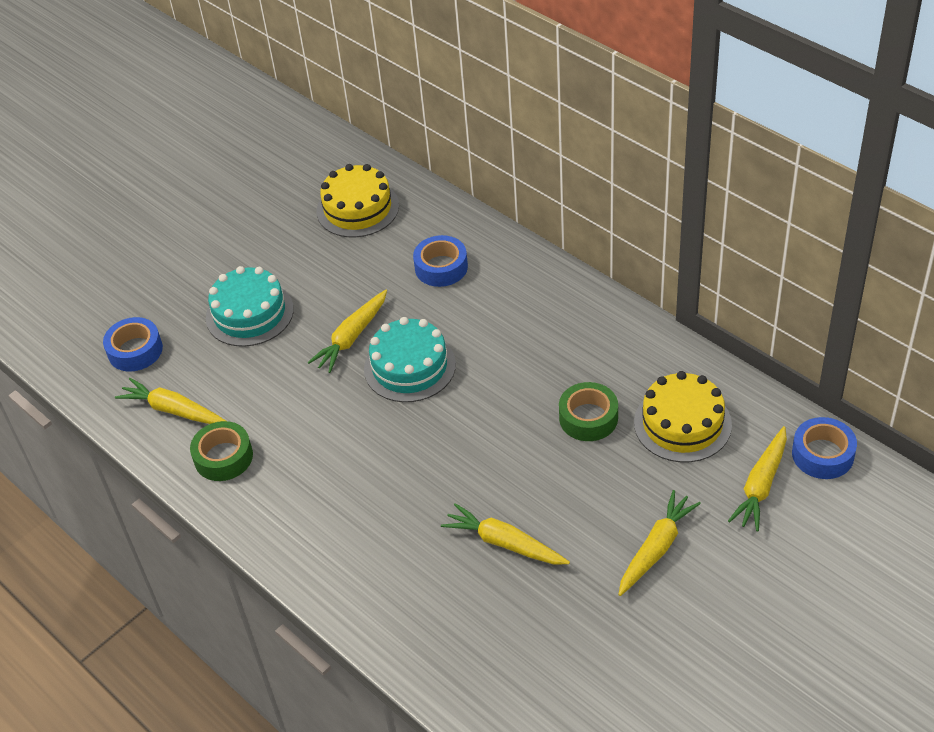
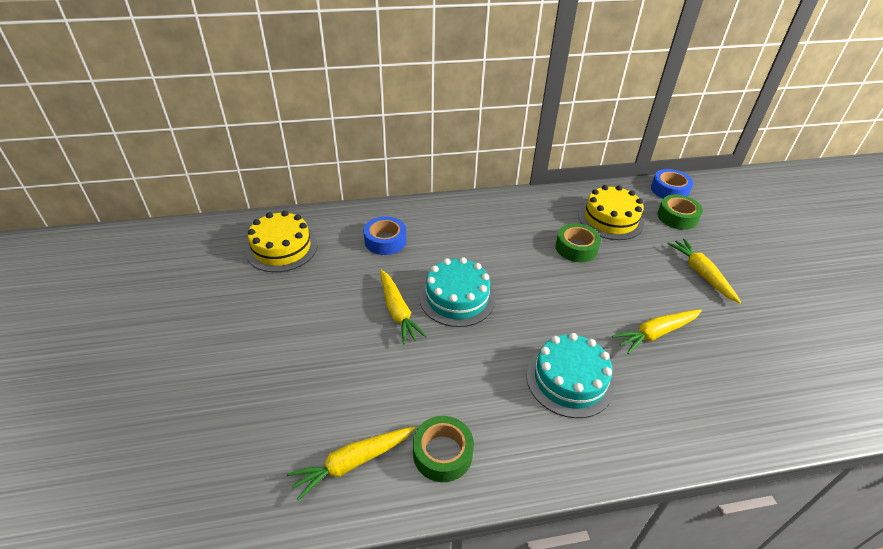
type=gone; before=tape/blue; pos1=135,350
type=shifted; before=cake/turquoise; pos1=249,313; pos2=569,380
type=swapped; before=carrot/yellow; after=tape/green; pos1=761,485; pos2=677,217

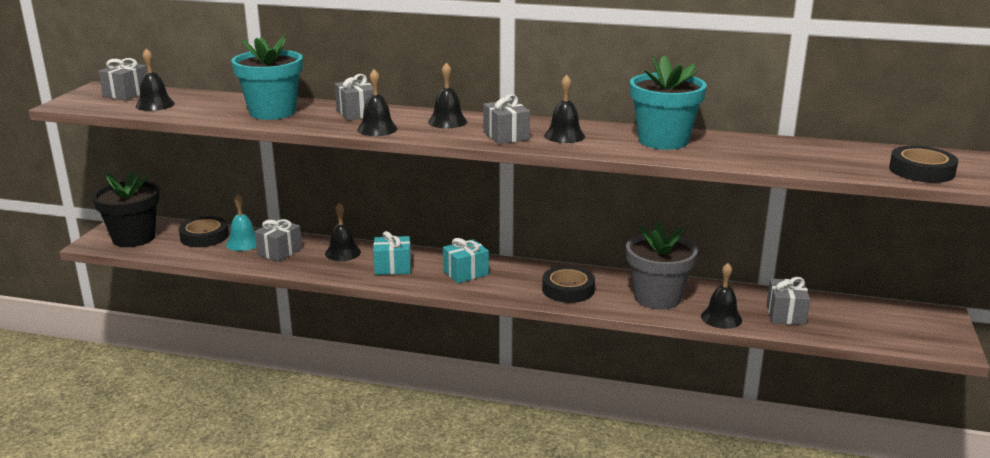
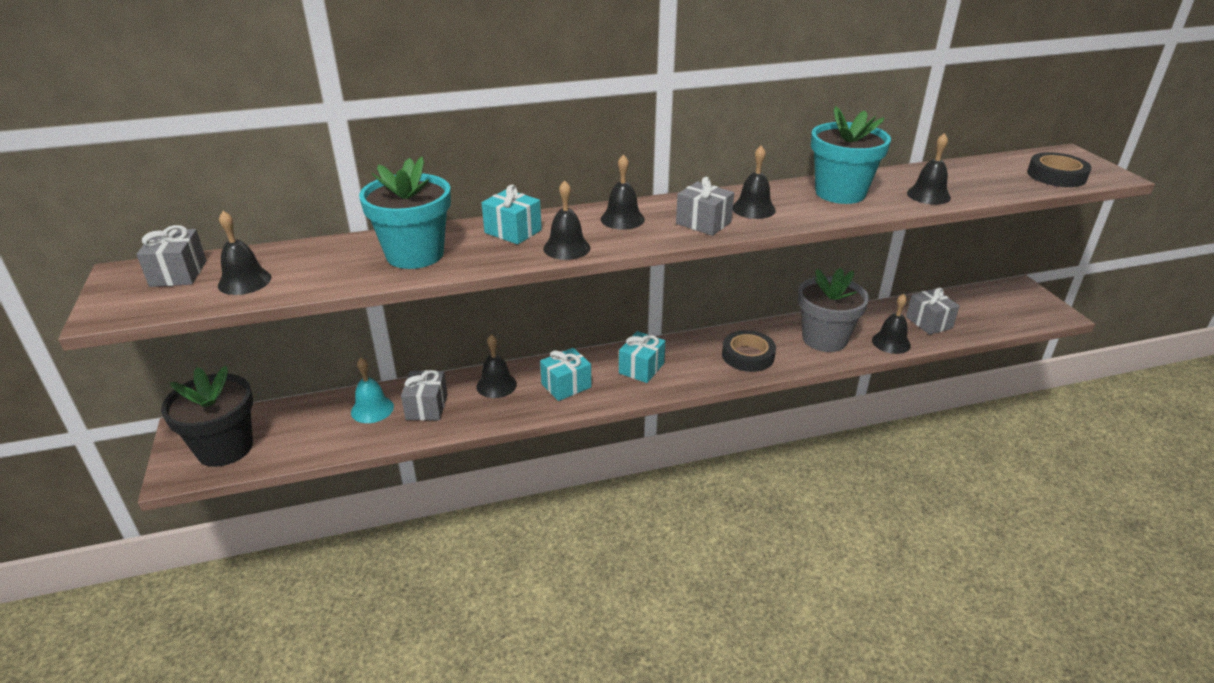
type=gone; before=tape/black; pos1=204,237
type=new; after=bell/black; pos2=928,195
type=repainted; before=gift/grey; after=gift/turquoise; pos1=356,113; pos2=513,231

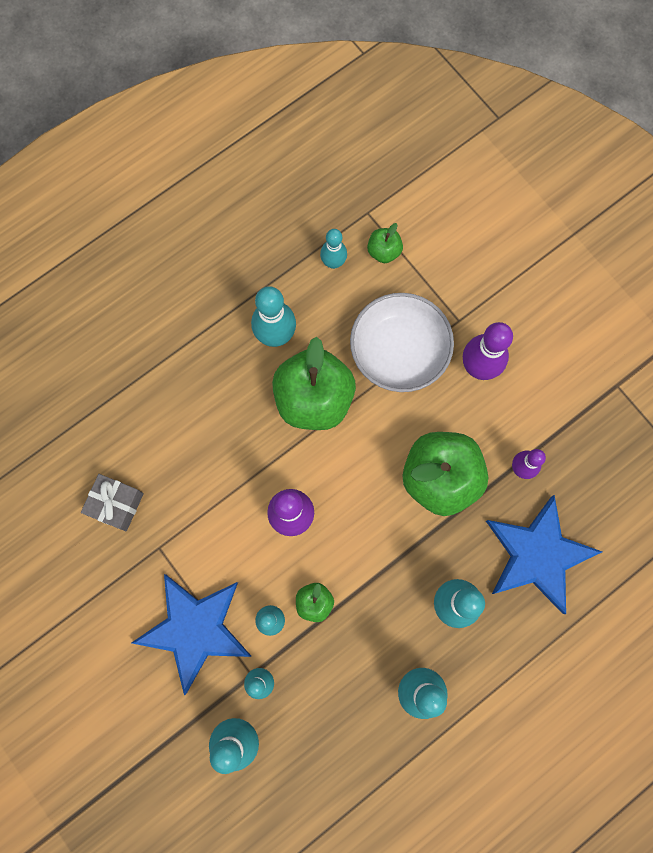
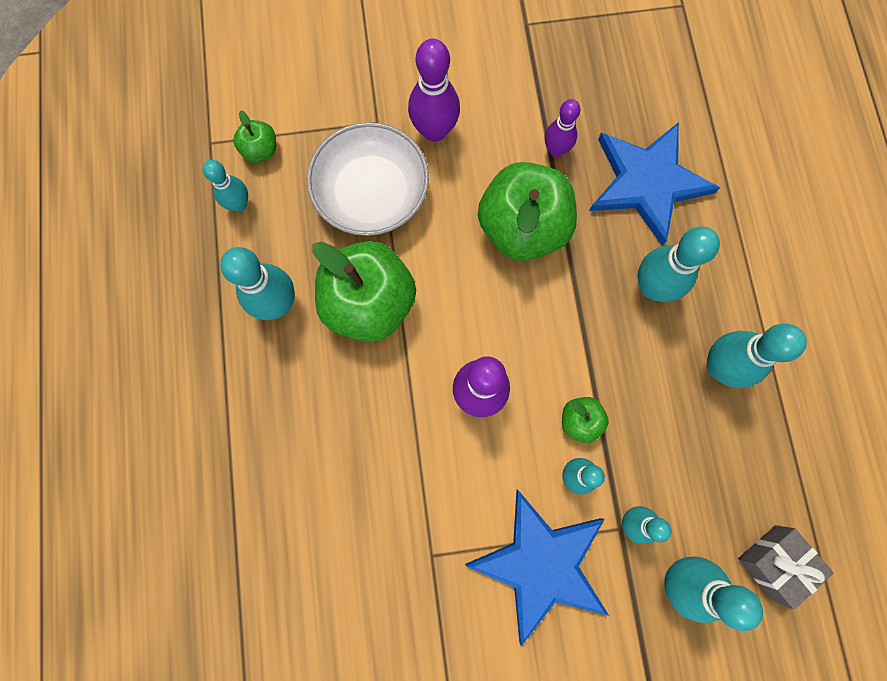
type=shifted; before=gift/grey; pos1=116,504; pos2=774,562

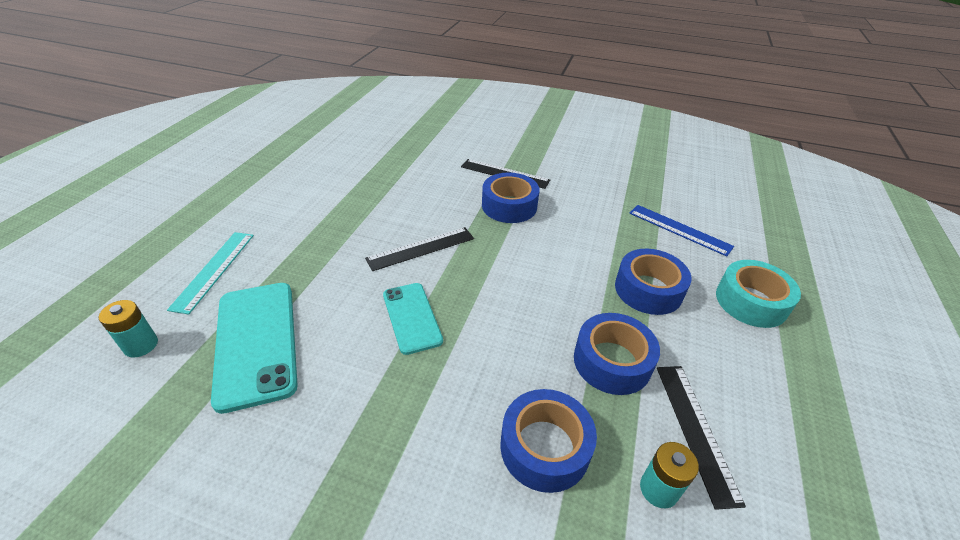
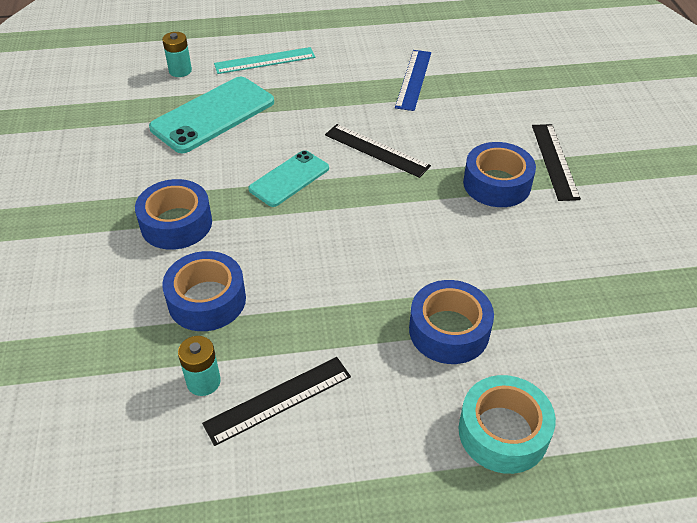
type=shifted; before=tape/blue; pos1=612,361; pos2=176,223
type=shifted; before=ruler/blue; pos1=679,229; pos2=413,79

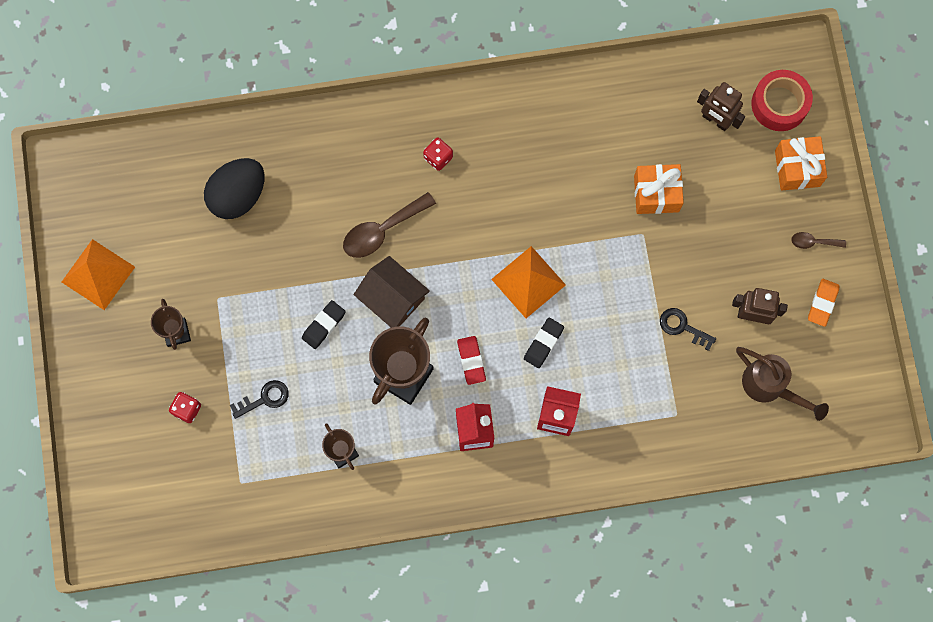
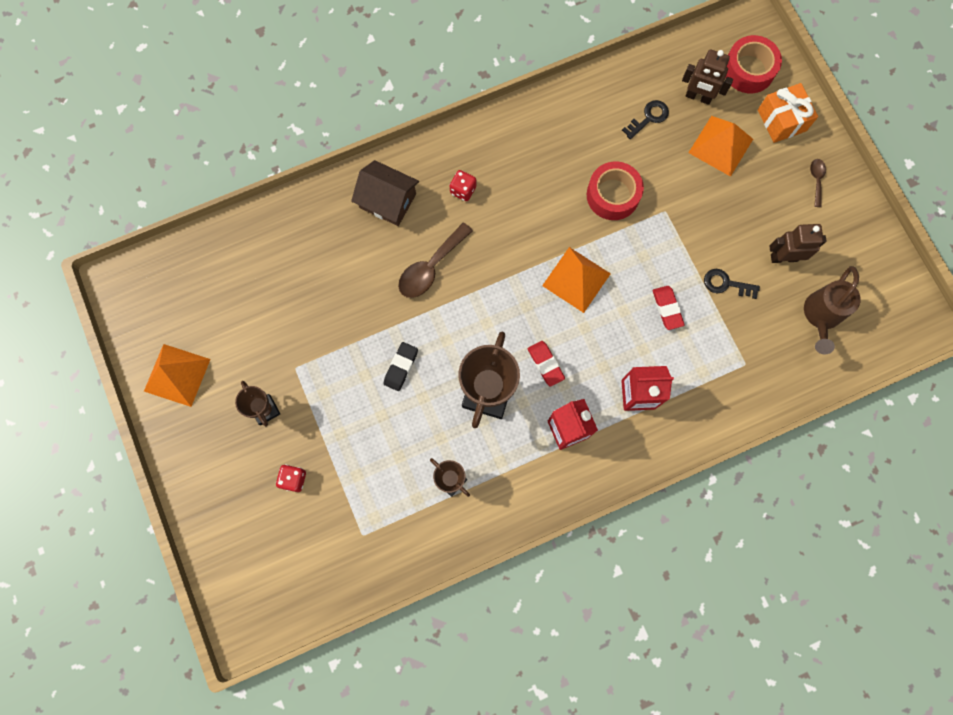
type=gone; before=egg/black; pos1=238,195
type=gone; before=eraser/black; pos1=543,343
type=gone; before=gift/orange; pos1=656,194
type=gone; before=eraser/orange; pos1=822,303
type=new; after=tape/red; pos2=613,195
type=new; after=eraser/red; pos2=667,308
type=new; after=pyramid/orange; pos2=720,146
type=shifted; before=key/black; pos1=264,399; pos2=648,118
type=shifted; before=house/brown; pos1=392,298; pos2=387,201
type=rotated; before=watering can/brown; pos1=770,387; pos2=820,317; turn=90
type=rotated; before=spoon/brown; pos1=813,242; pos2=816,180; turn=105

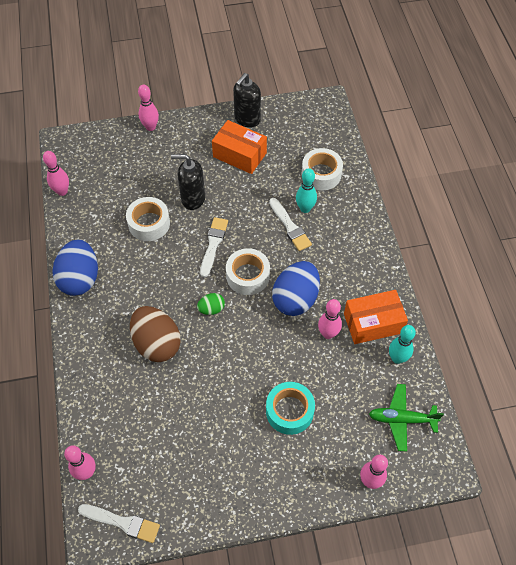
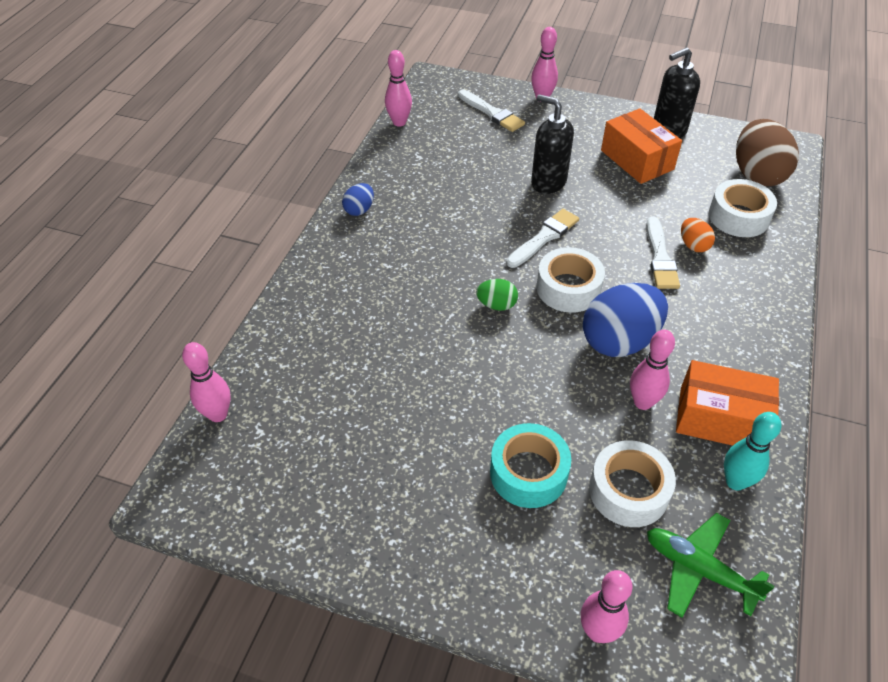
type=shifted; before=brush/white; pos1=122,523; pos2=492,113
type=shifted; before=tape/white; pos1=149,223; pos2=628,491
type=shifted; before=egg/brown; pos1=157,343; pos2=757,175
type=swapped; before=bowling pin/turquoise; after=egg/orange; pos1=305,208; pos2=693,245
type=scaled; before=egg/blue; pos1=80,278; pos2=359,210; scale=0.48

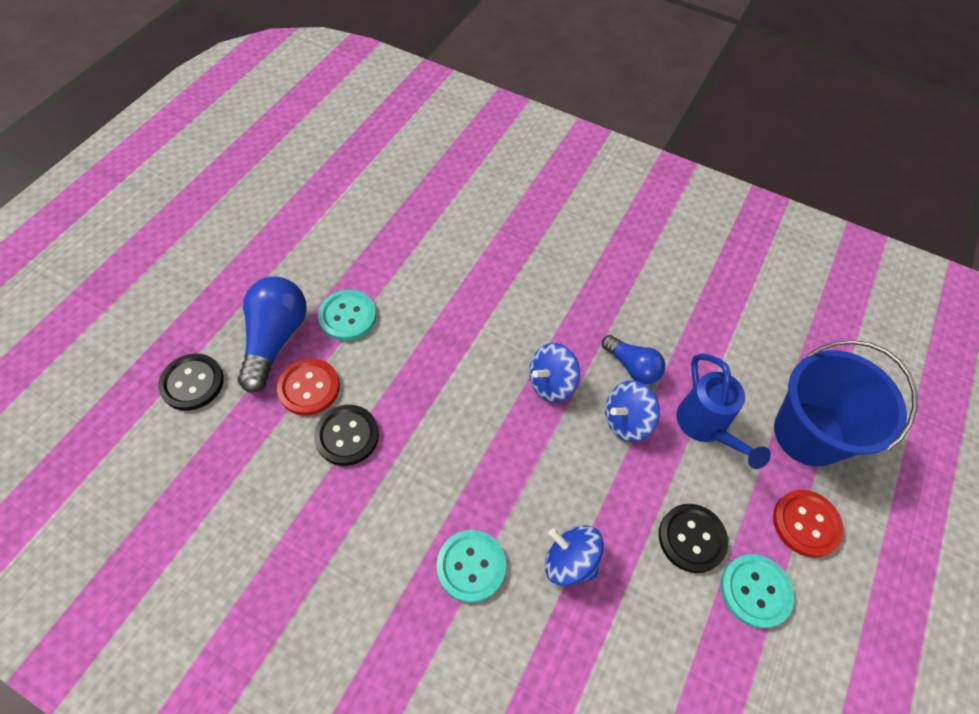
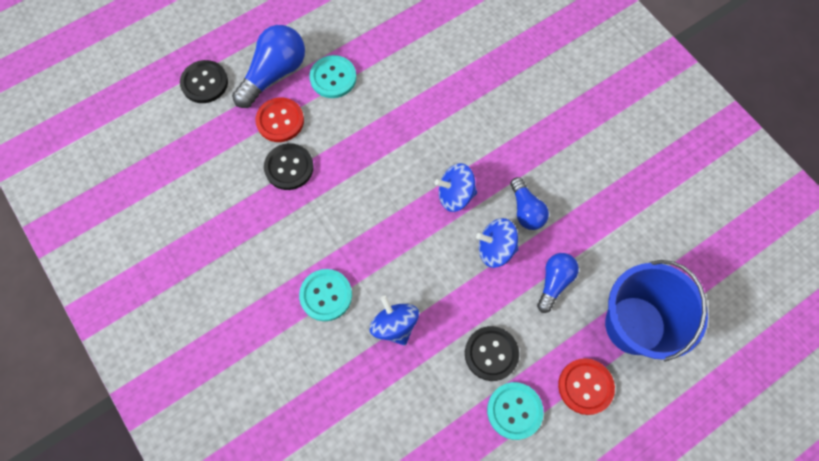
type=swapped; before=watering can/blue; after=light bulb/blue; pos1=706,428; pos2=554,282

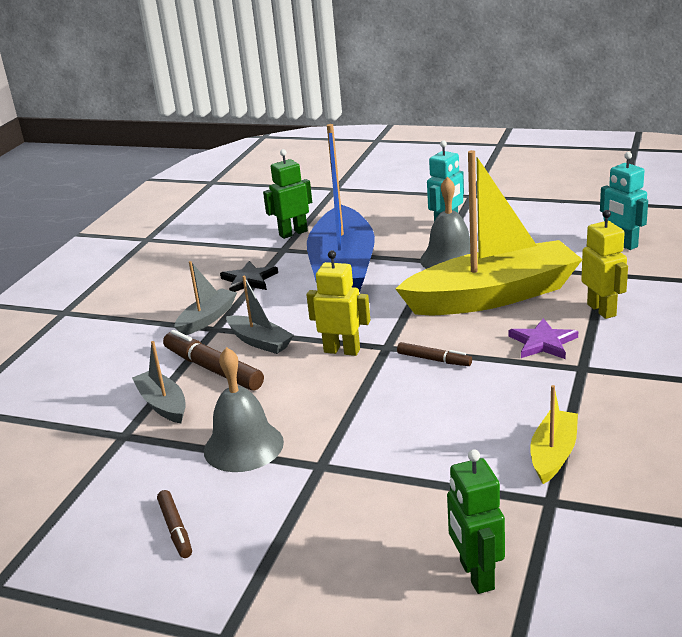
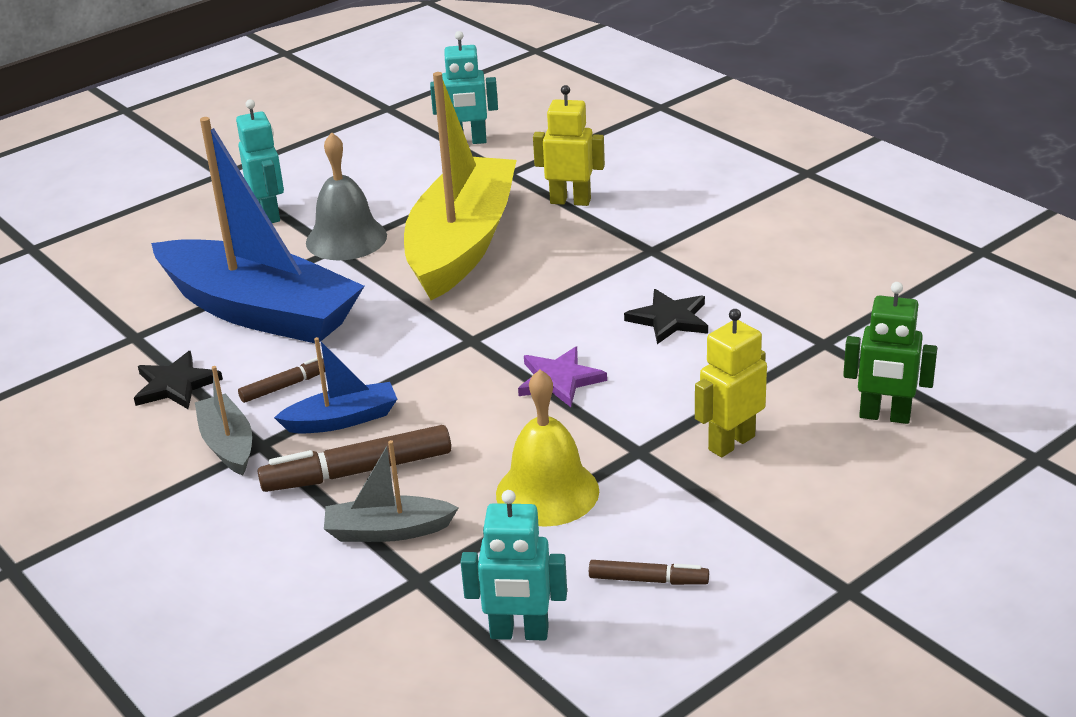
type=gone; before=robot/green; pos1=293,233
type=gone; before=boat/yellow; pos1=553,454
type=new; after=robot/turquoise; pos2=519,633
type=new; after=star/black; pos2=669,319
type=shifted; before=robot/yellow; pos1=342,350; pos2=731,443
type=shifted; before=marker/brown; pos1=434,360; pos2=287,385
type=shifted; before=star/purple; pos1=543,342; pos2=559,380
type=repainted; before=bell/grey; after=bell/yellow; pos1=243,446; pos2=547,492
type=repainted; before=boat/grey; after=boat/blue; pos1=260,342; pos2=342,419

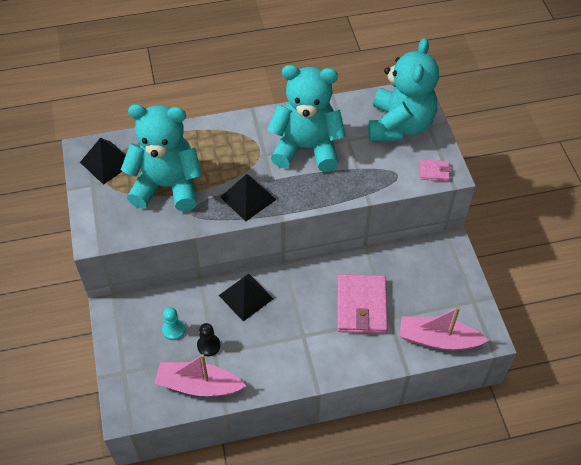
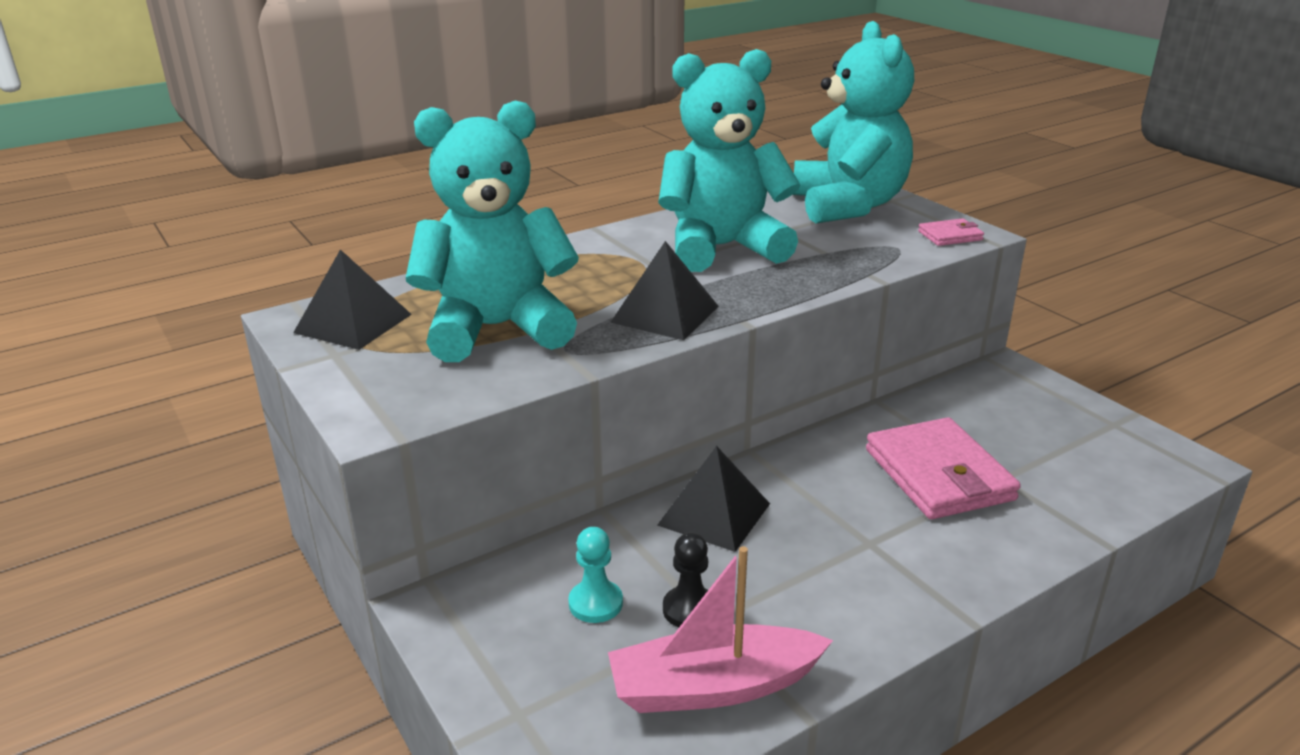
type=gone; before=boat/pink; pos1=438,339

